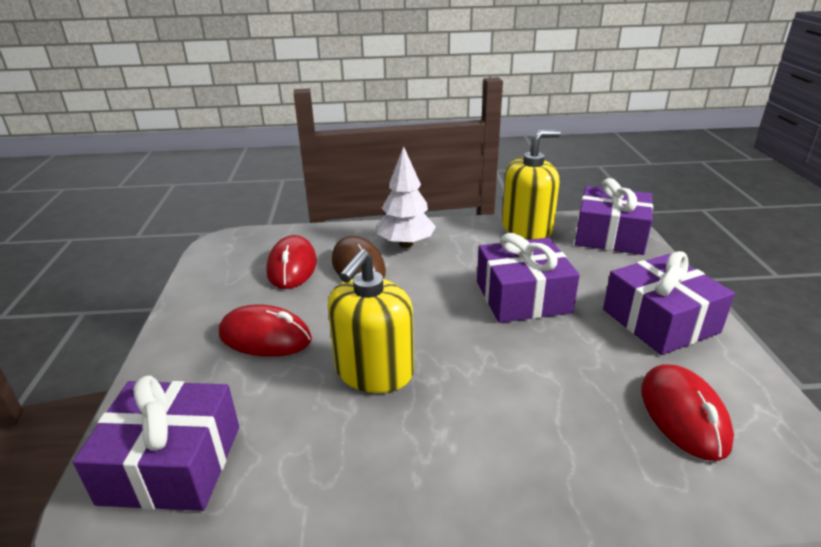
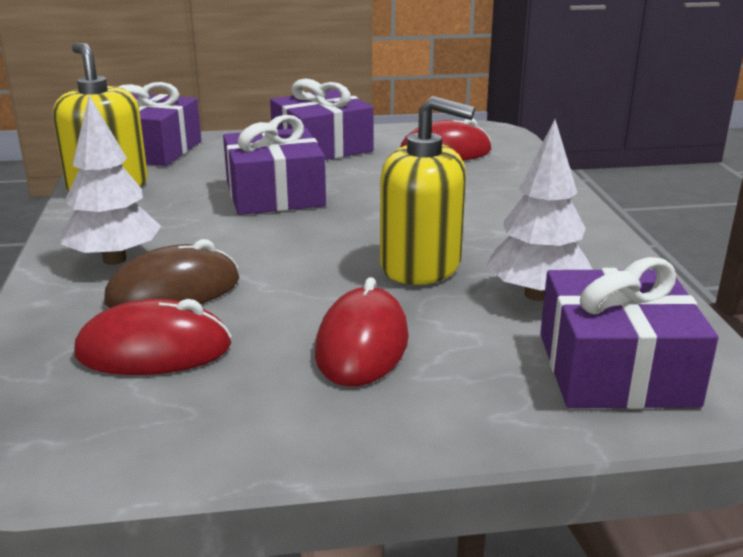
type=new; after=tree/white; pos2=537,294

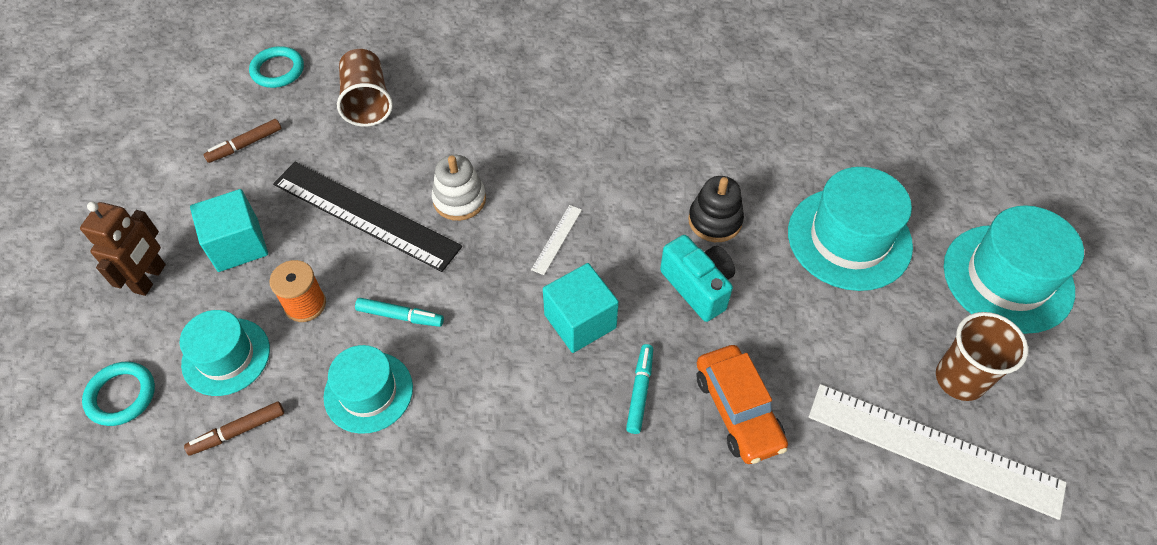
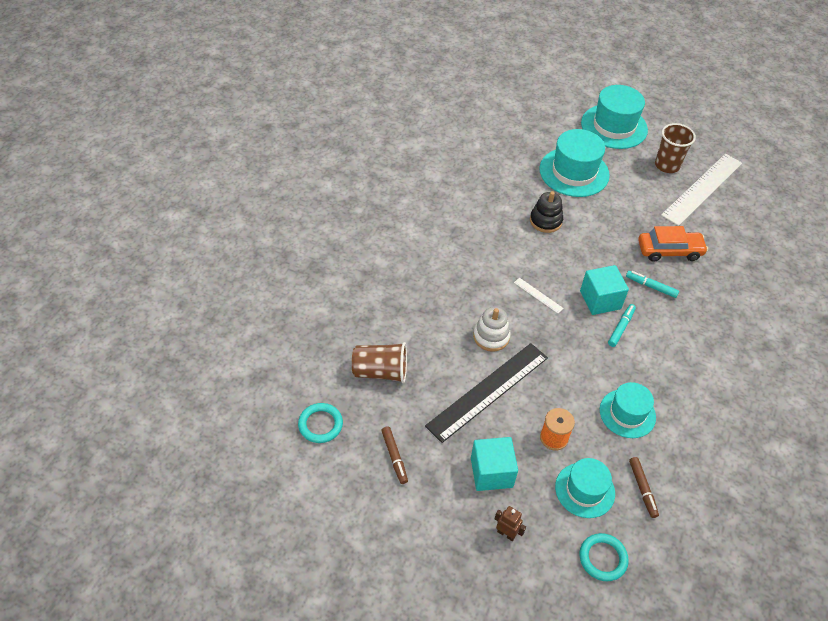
type=gone; before=camera/turquoise; pos1=698,287
type=shifted; before=marker/turquoise; pos1=400,316; pos2=621,328
type=scaled; before=robot/brown; pos1=150,278; pos2=506,533; scale=0.6

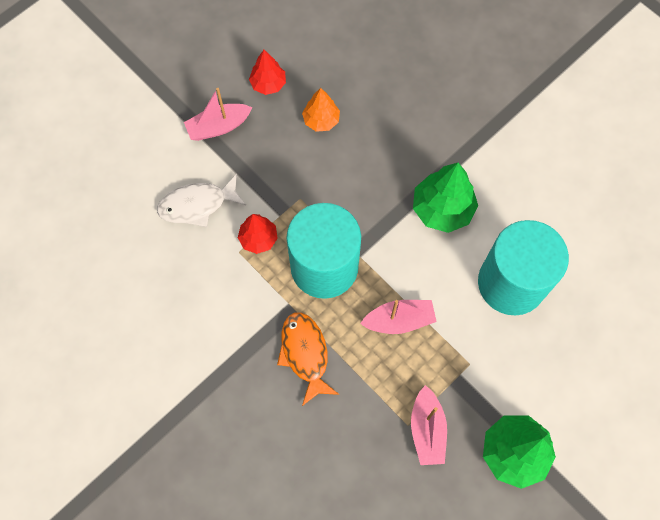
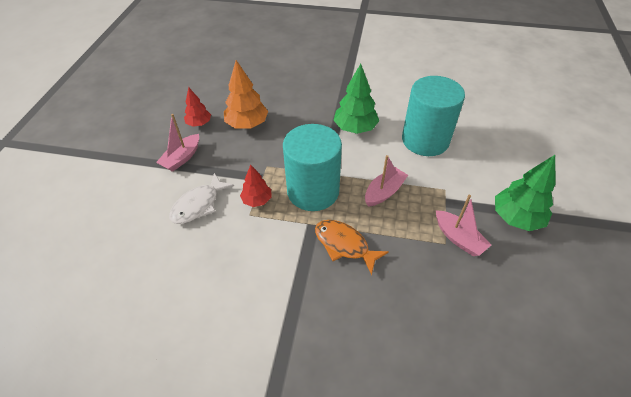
type=scaled; before=tree/orange; pos1=321,120; pos2=247,124; scale=1.65

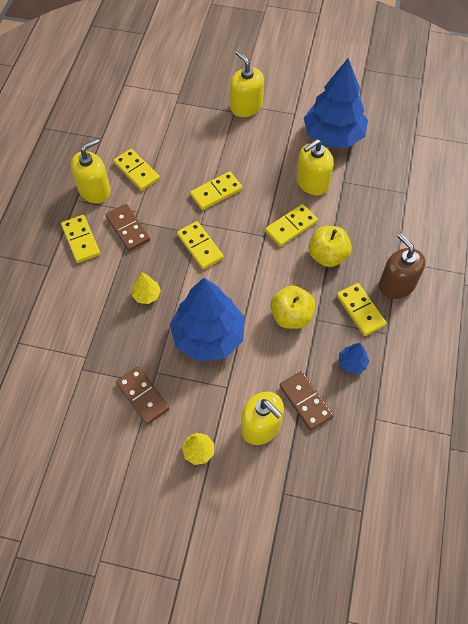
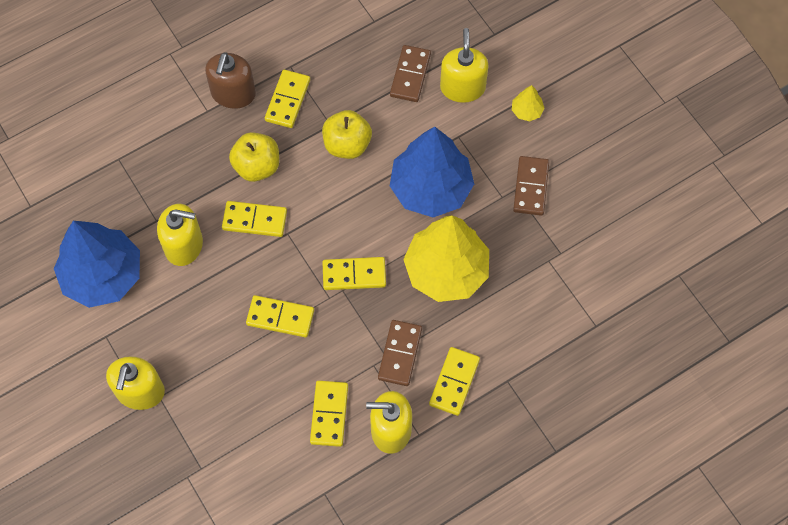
type=gone; before=tree/blue; pos1=352,363
type=rotated; before=domino/yellow; pos1=200,246; pos2=354,275; turn=75
type=scaled; before=tree/yellow; pos1=147,295; pos2=446,270; scale=2.47

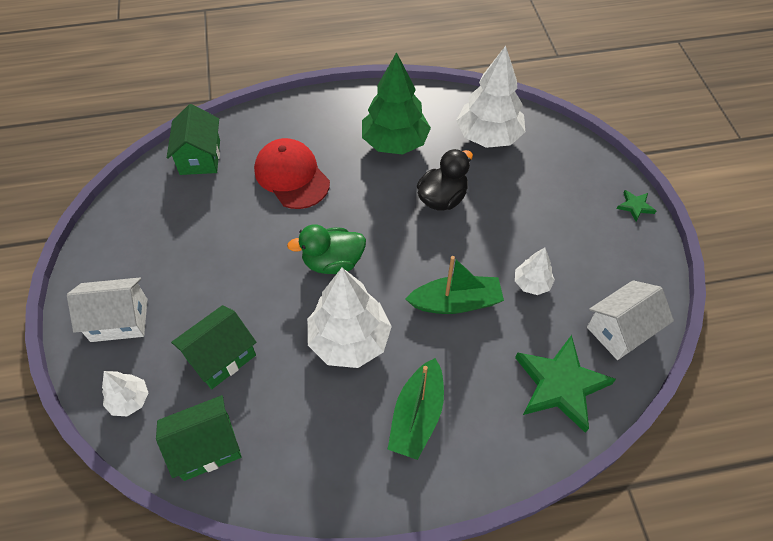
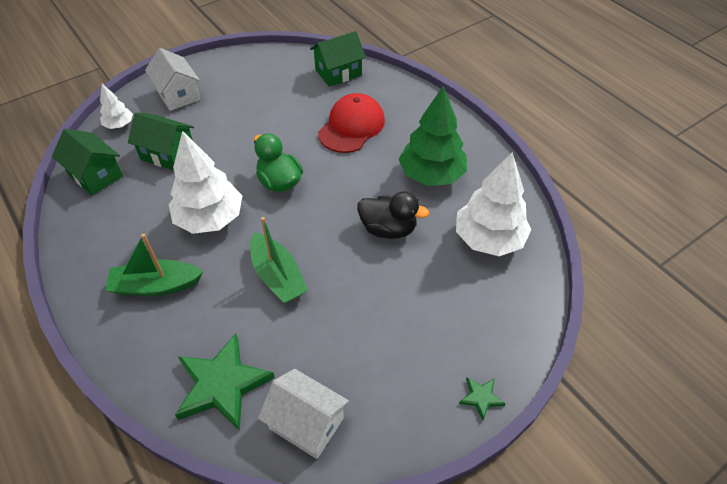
type=gone; before=tree/white; pos1=532,283

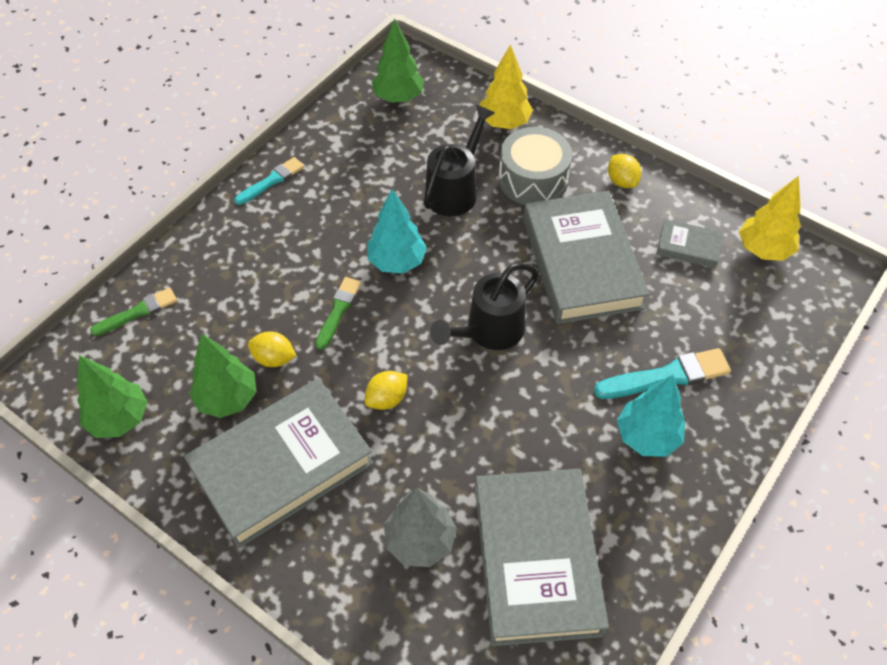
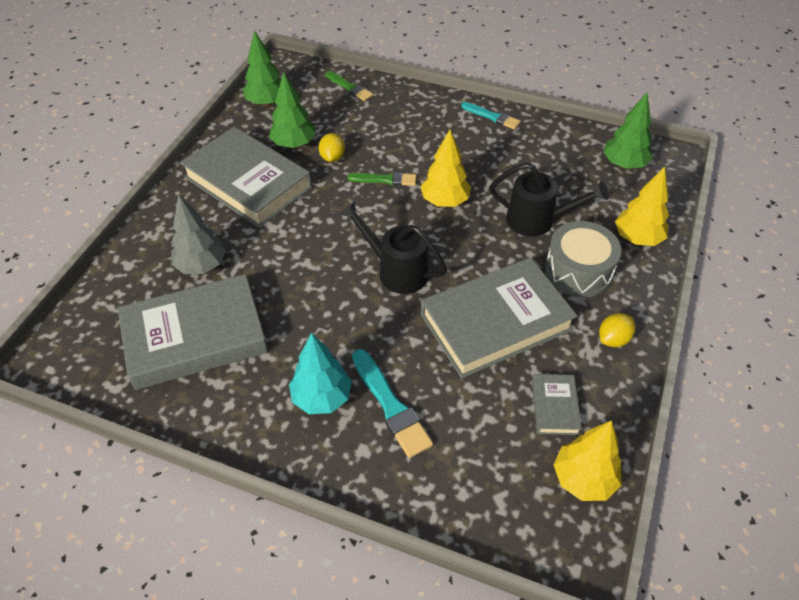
type=gone; before=lemon/yellow; pos1=387,399
type=repainted; before=tree/turquoise; after=tree/yellow; pos1=397,262; pos2=445,201

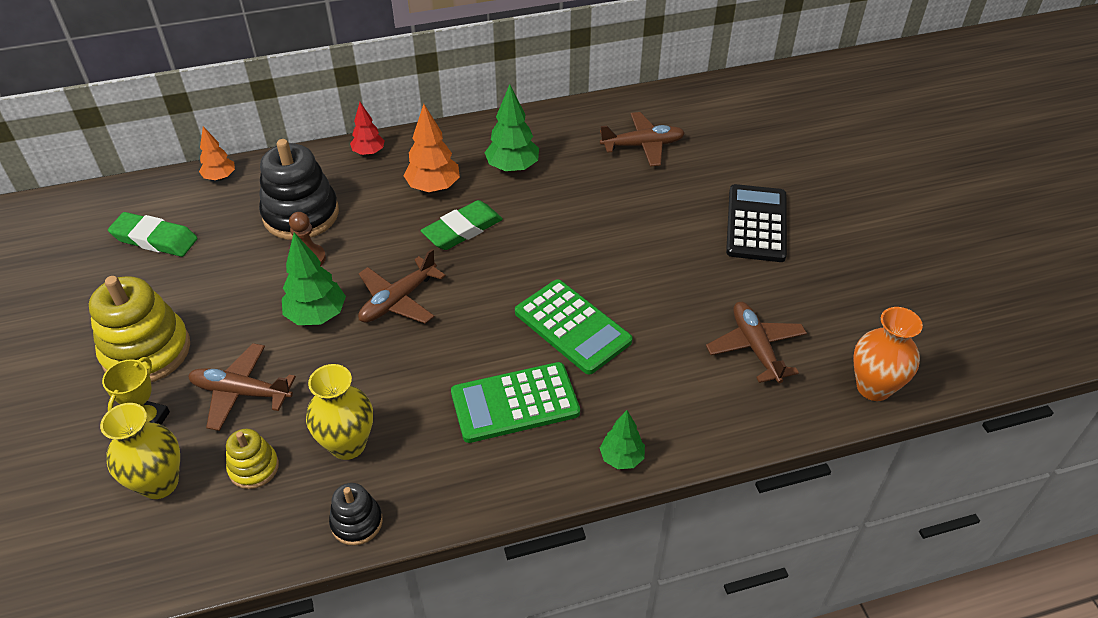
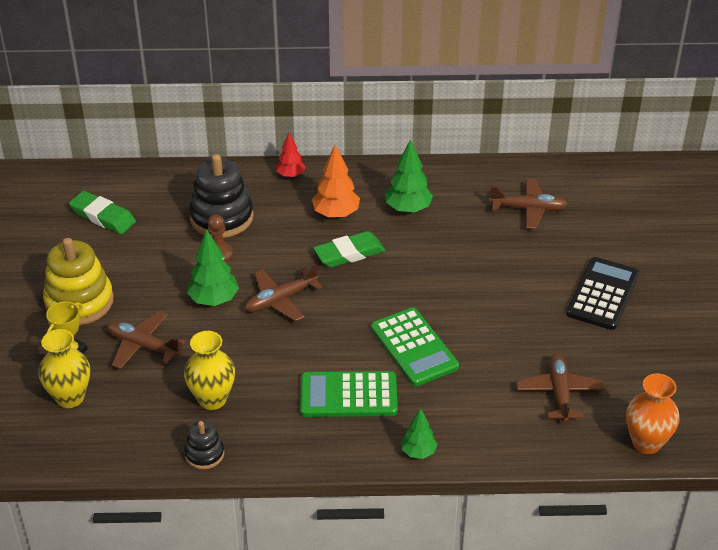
type=gone; before=tree/orange; pos1=220,177
type=gone; before=stacking toy/yellow; pos1=254,468

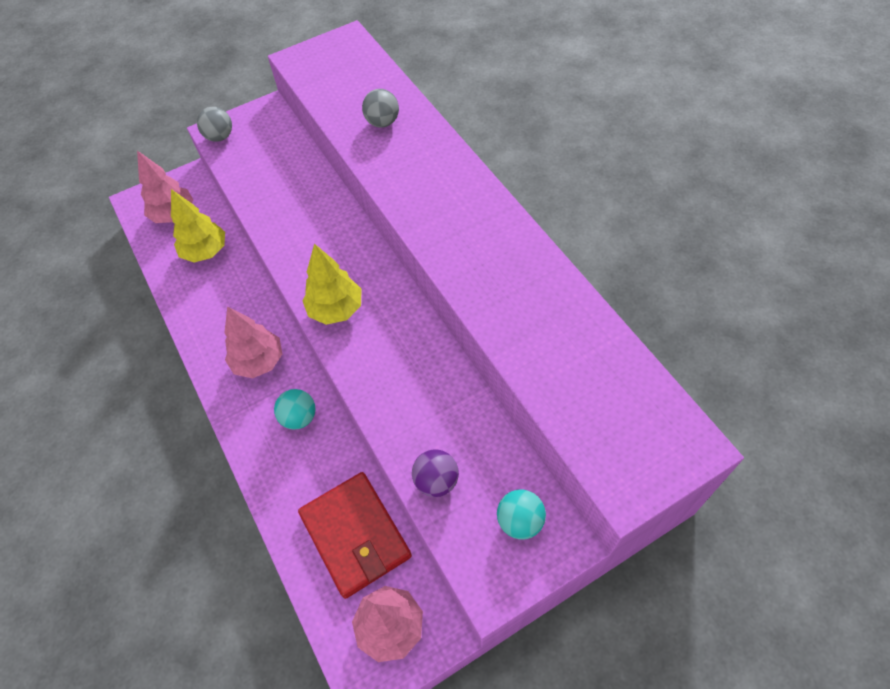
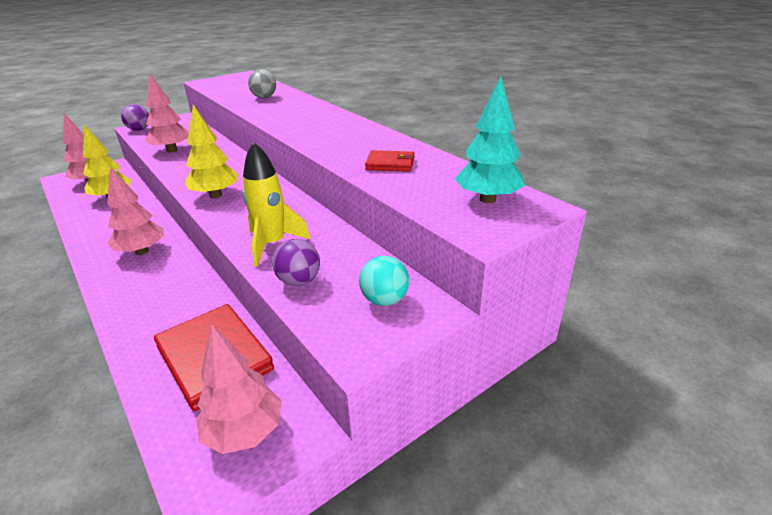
type=gone; before=ball/turquoise; pos1=299,417
type=new; after=tree/pink; pos2=172,150
type=new; after=rocket/yellow; pos2=272,245
type=new; after=wallet/red; pos2=390,164
type=new; after=tree/turquoise; pos2=487,199
type=repainted; before=ball/grey; after=ball/purple; pos1=220,137; pos2=139,130

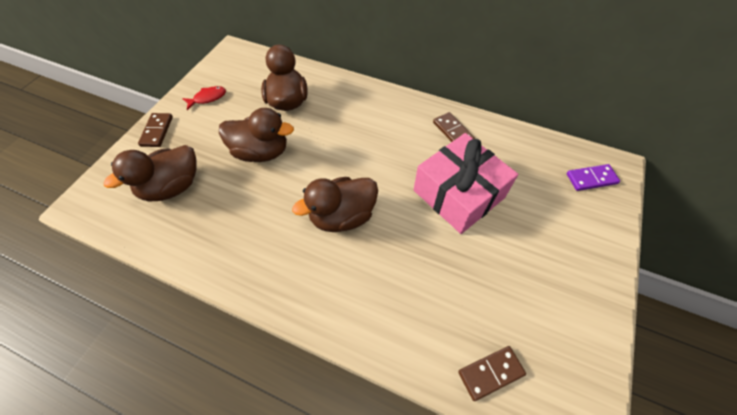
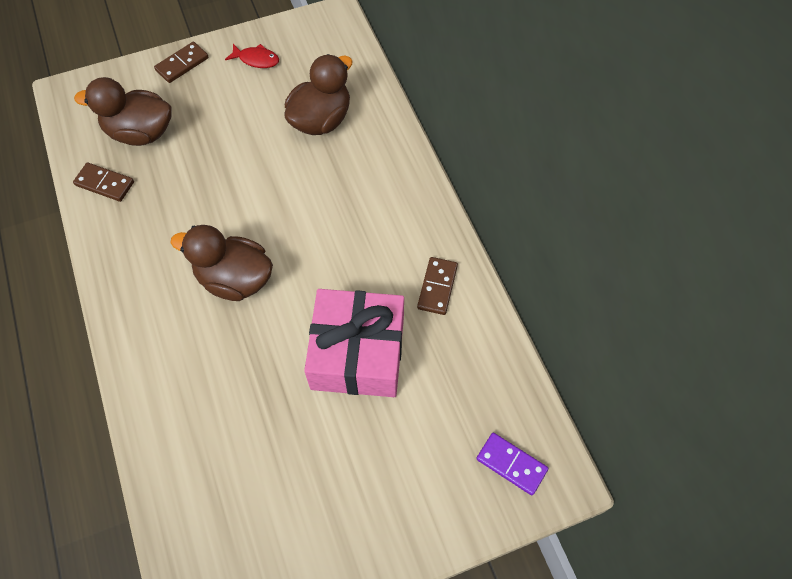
type=gone; before=duck/brown; pos1=261,152
type=shifted; before=domino/brown; pos1=490,373; pos2=105,183

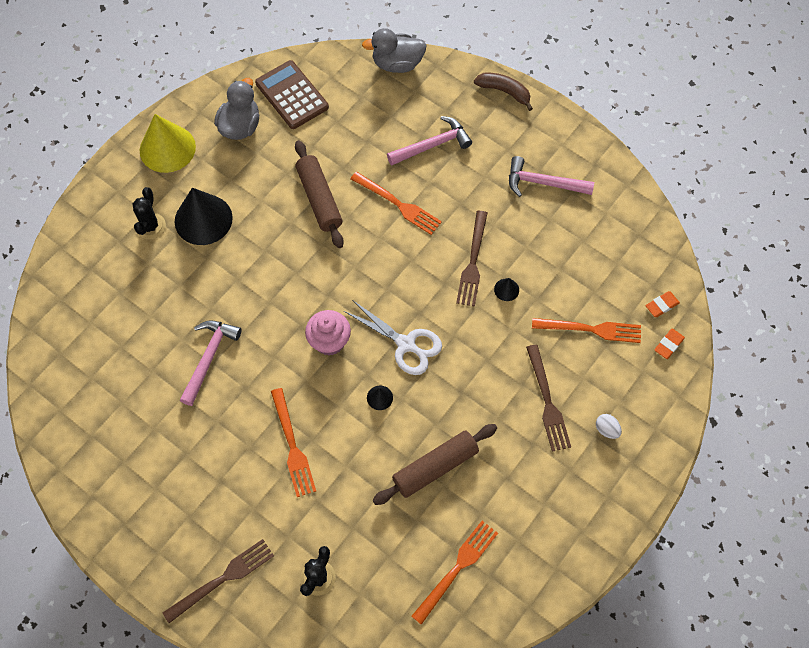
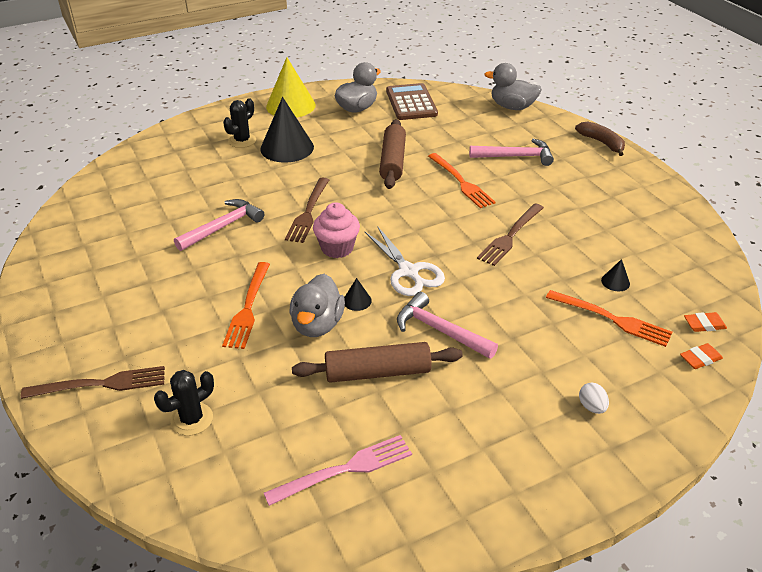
type=new; after=duck/grey; pos2=317,324
type=shifted; before=cone/black; pos1=506,289; pos2=615,282
type=shifted; before=hammer/pink; pos1=543,183; pos2=439,330
type=shifted; before=fork/brown; pos1=548,402; pos2=308,213
type=repainted; before=fork/orange; after=fork/pink; pos1=457,567; pos2=346,469

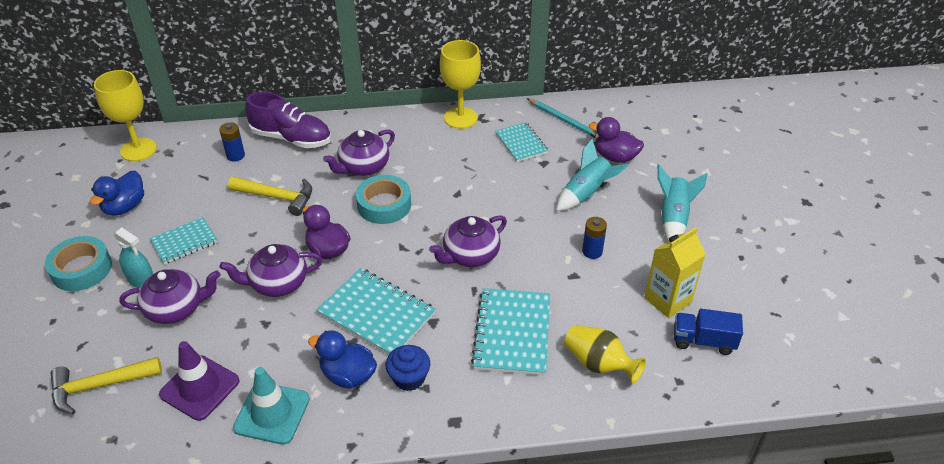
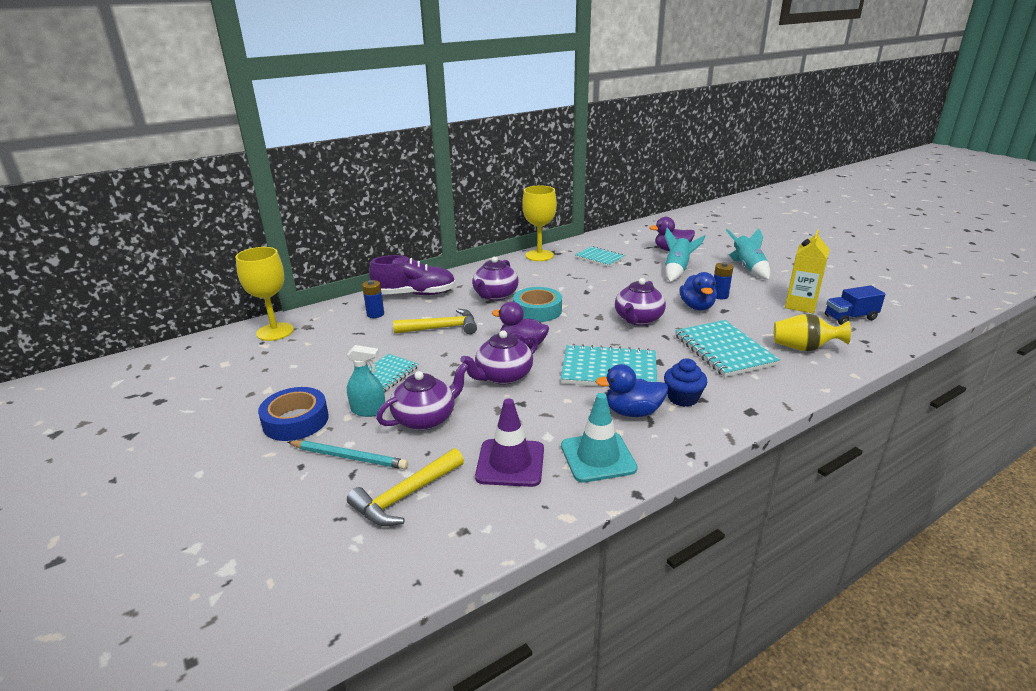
type=shifted; before=duck/blue; pos1=125,207; pos2=697,307
type=shifted; before=pencil/turquoise; pos1=564,121; pos2=348,457
type=repainted; before=tape/turquoise; after=tape/blue; pos1=81,269; pos2=295,421

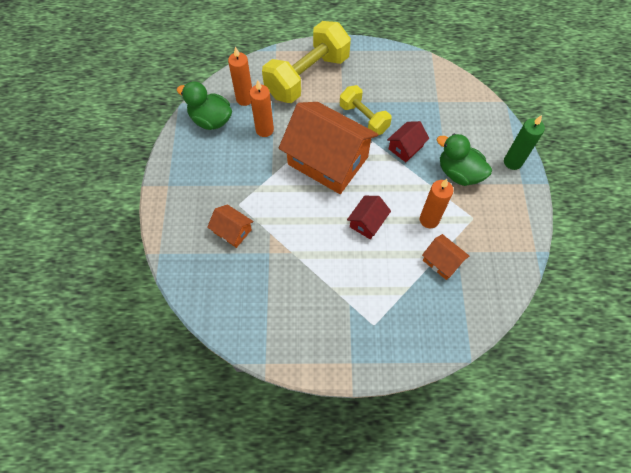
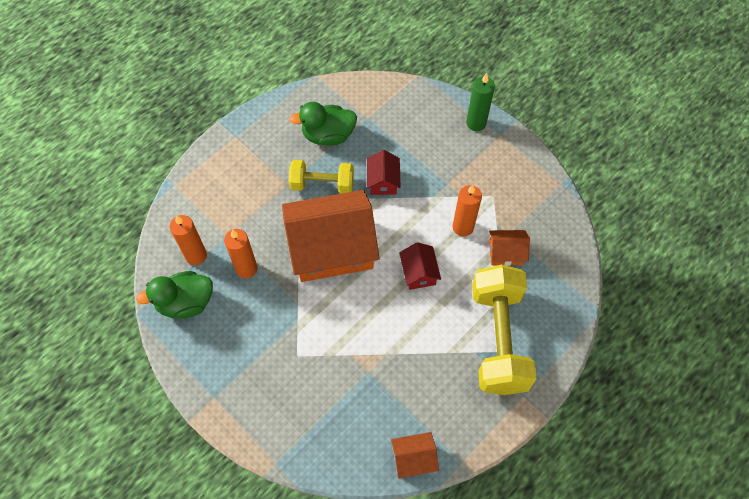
type=shifted; before=house/orange; pos1=232,231; pos2=413,458
type=shifted; before=dumbbell/yellow; pos1=307,76; pos2=498,339
type=shifted; before=duck/green; pos1=459,173; pos2=328,135

